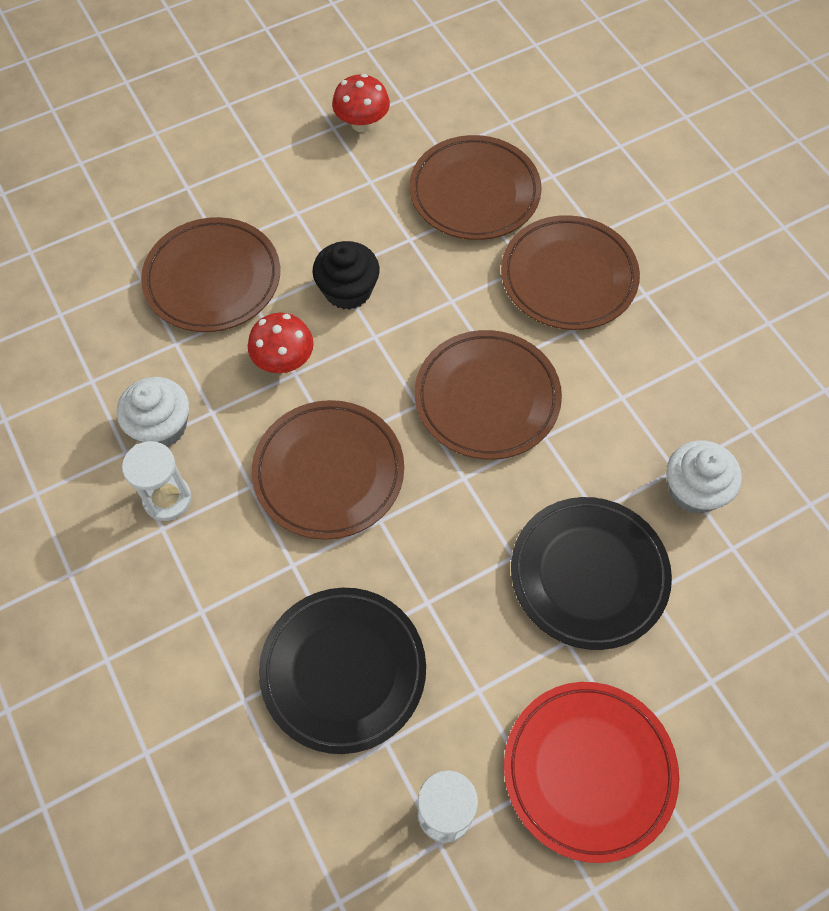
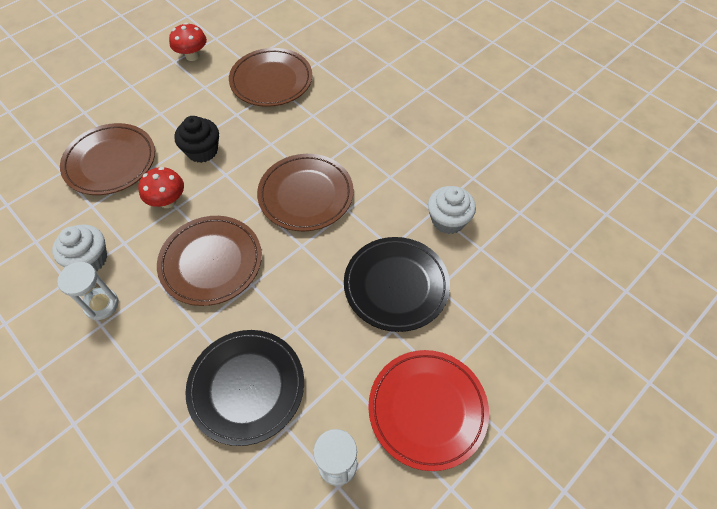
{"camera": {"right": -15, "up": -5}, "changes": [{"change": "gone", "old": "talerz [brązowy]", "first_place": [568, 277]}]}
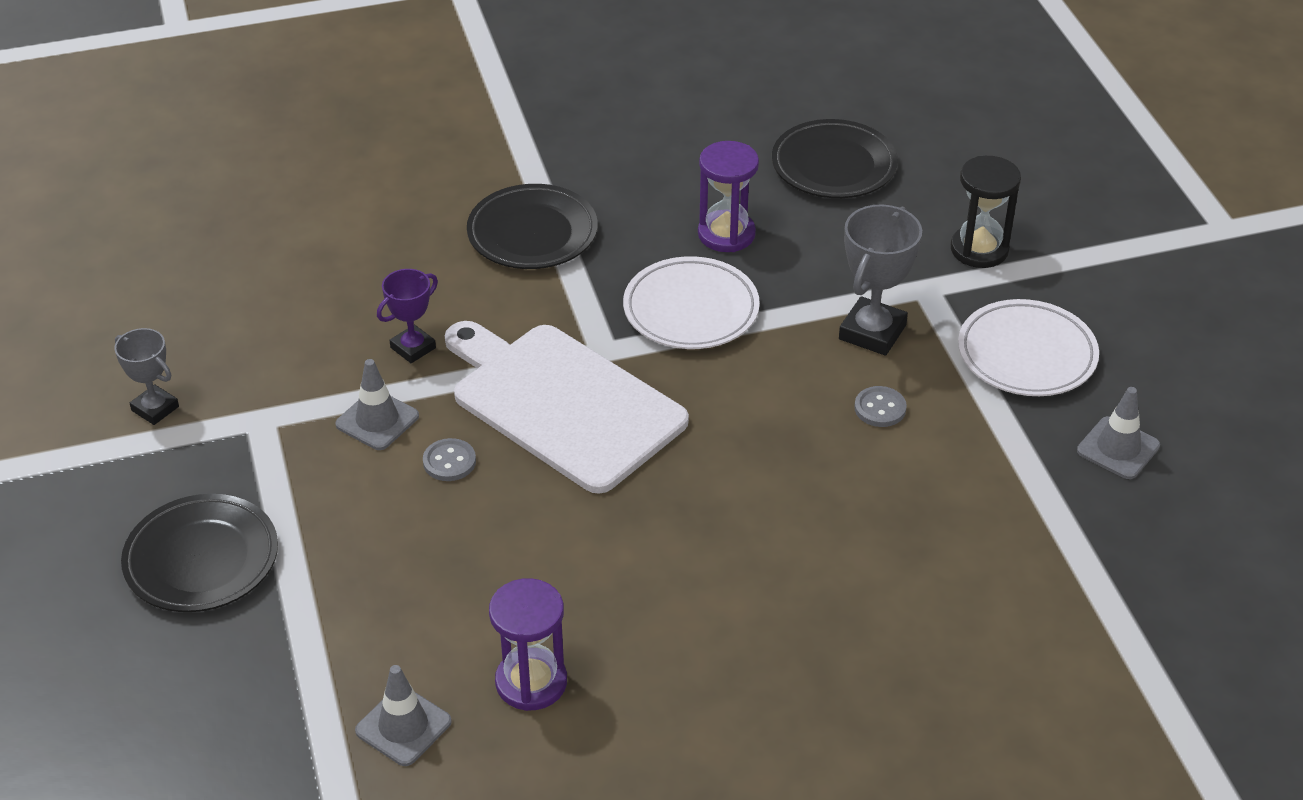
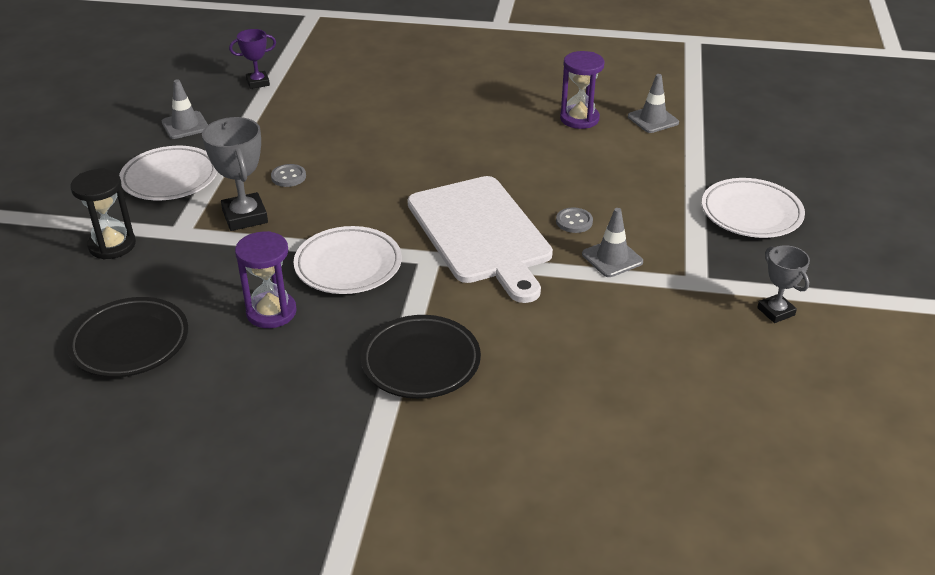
{"camera": {"right": -155, "up": -5}, "changes": [{"change": "shifted", "old": "puchar [fioletowy]", "first_place": [413, 348], "second_place": [258, 82]}, {"change": "repainted", "old": "talerz [czarny]", "new": "talerz [biały]", "first_place": [202, 559], "second_place": [751, 213]}, {"change": "rotated", "old": "puchar [szary]", "first_place": [872, 332], "second_place": [245, 217], "degrees": -75}]}
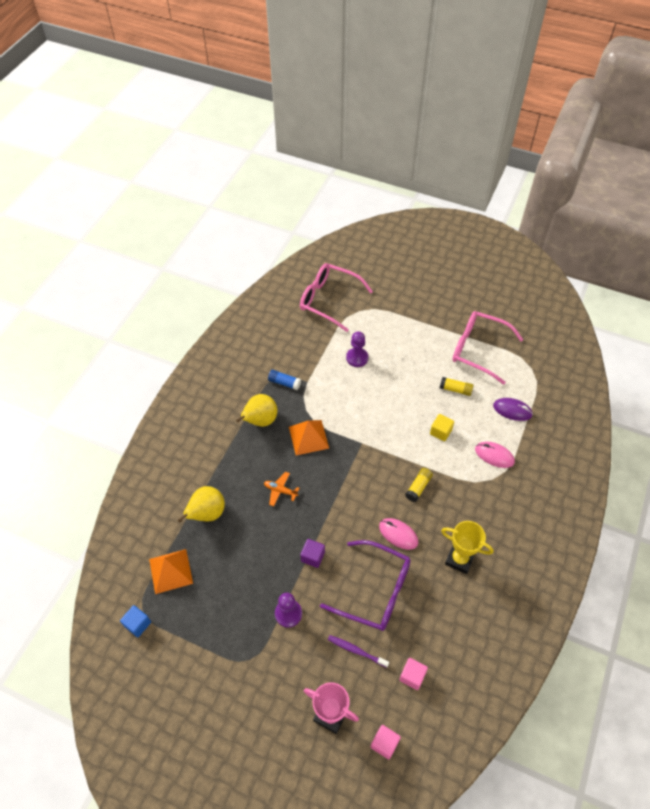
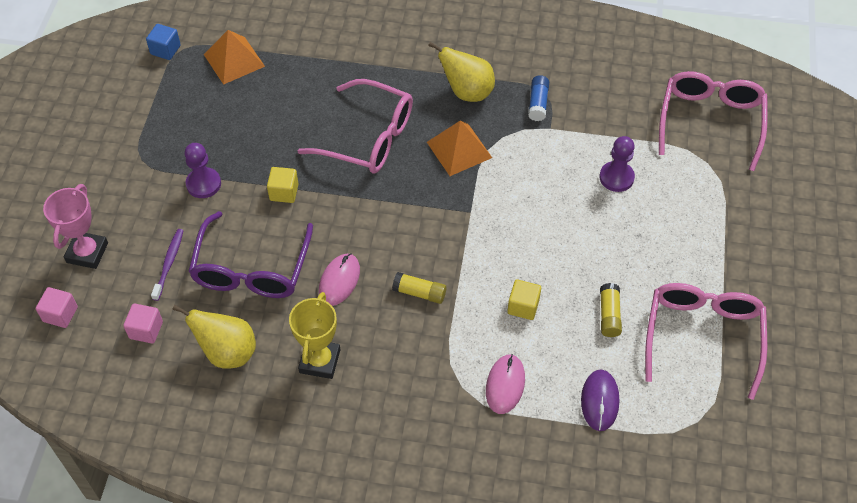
{"camera": {"right": 75, "up": 0}, "changes": [{"change": "shifted", "old": "gruszka [żółty]", "first_place": [207, 514], "second_place": [227, 352]}, {"change": "swapped", "old": "samolot [pomarańczowy]", "new": "okulary [różowy]", "first_place": [280, 490], "second_place": [368, 138]}, {"change": "repainted", "old": "sześcian [fioletowy]", "new": "sześcian [żółty]", "first_place": [313, 556], "second_place": [284, 192]}]}
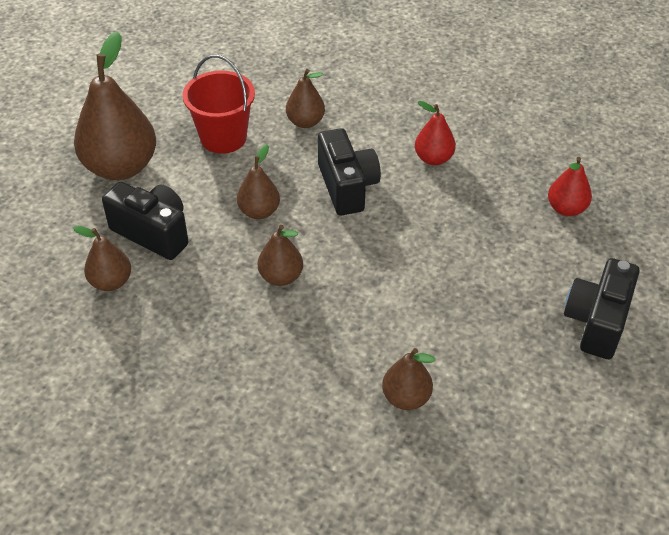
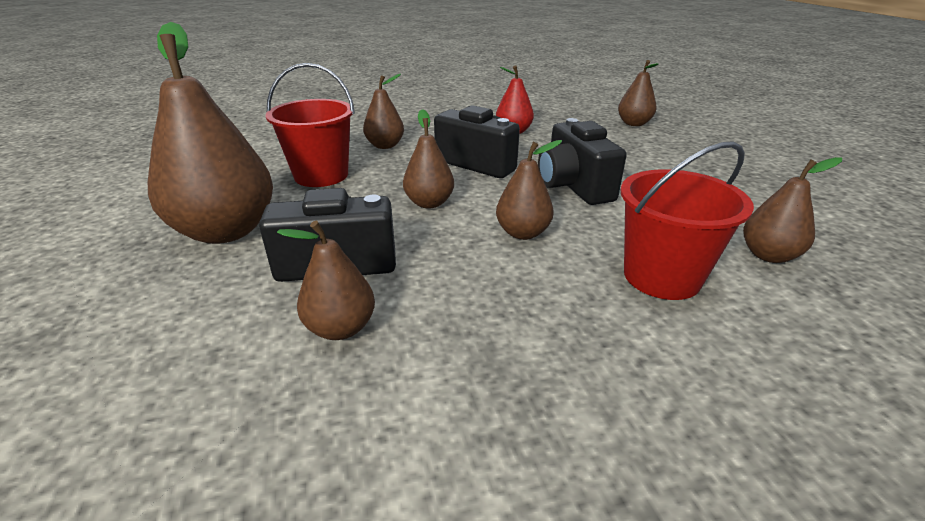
{"camera": {"right": -40, "up": -15}, "changes": [{"change": "new", "new": "wiadro [czerwony]", "second_place": [661, 277]}, {"change": "shifted", "old": "aparat fotograficzny [czarny]", "first_place": [596, 322], "second_place": [573, 186]}, {"change": "repainted", "old": "gruszka [czerwony]", "new": "gruszka [brązowy]", "first_place": [566, 209], "second_place": [633, 124]}]}
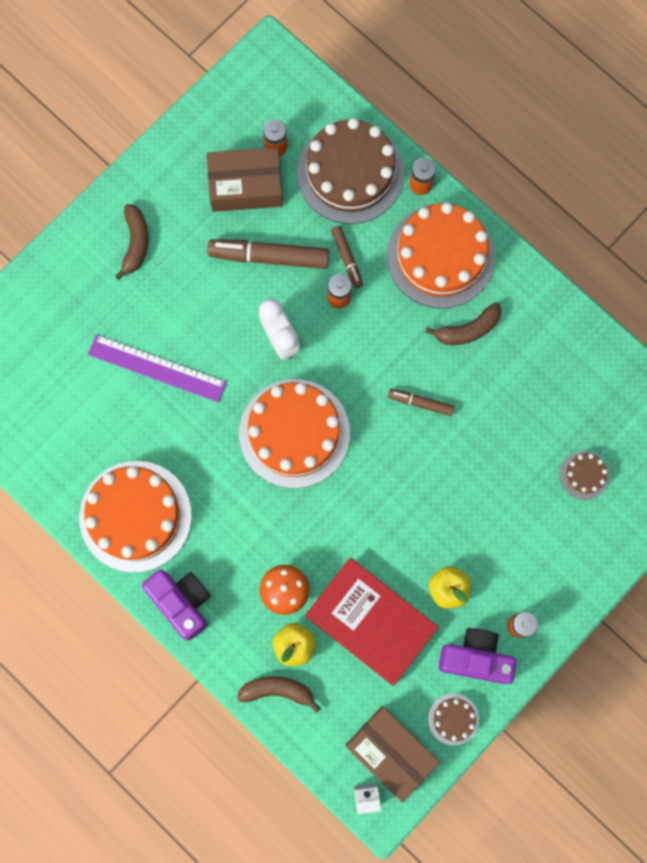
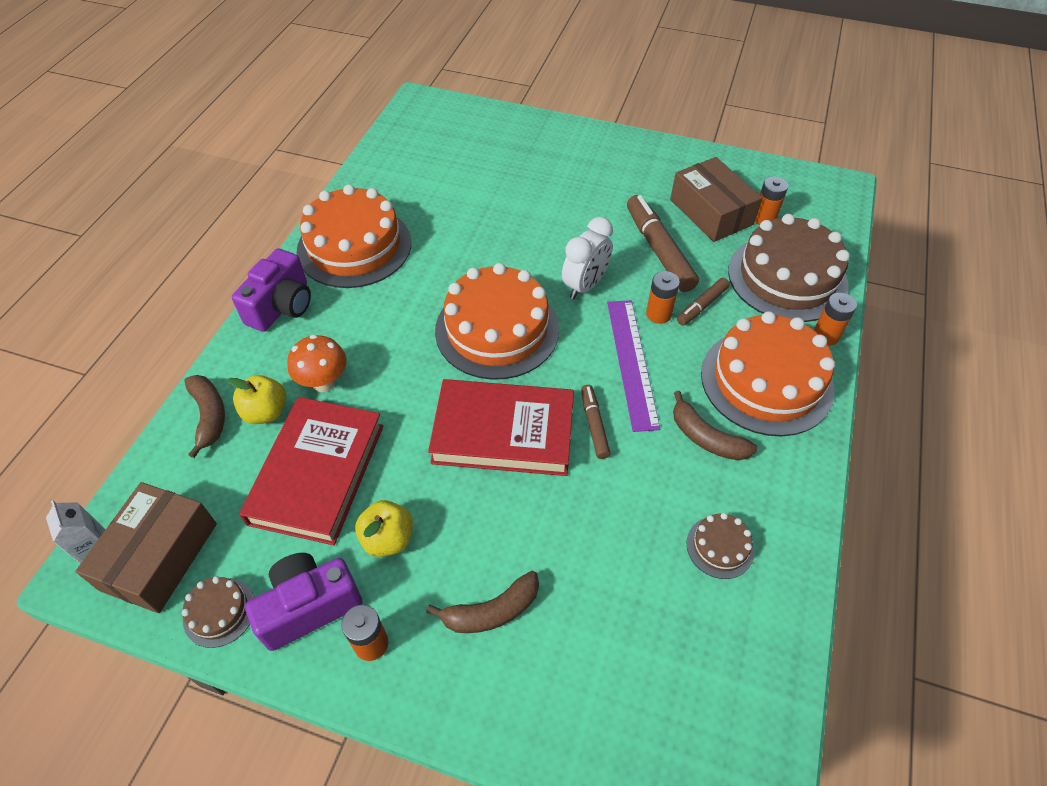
{"camera": {"right": 65, "up": -25}, "changes": [{"change": "new", "new": "książka [czerwony]", "second_place": [503, 432]}, {"change": "shifted", "old": "linijka [fioletowy]", "first_place": [157, 368], "second_place": [631, 362]}, {"change": "shifted", "old": "banan [brązowy]", "first_place": [136, 243], "second_place": [492, 611]}, {"change": "shifted", "old": "tort [brązowy]", "first_place": [584, 475], "second_place": [720, 547]}, {"change": "rotated", "old": "aparat fotograficzny [fioletowy]", "first_place": [475, 658], "second_place": [309, 606], "degrees": -105}]}
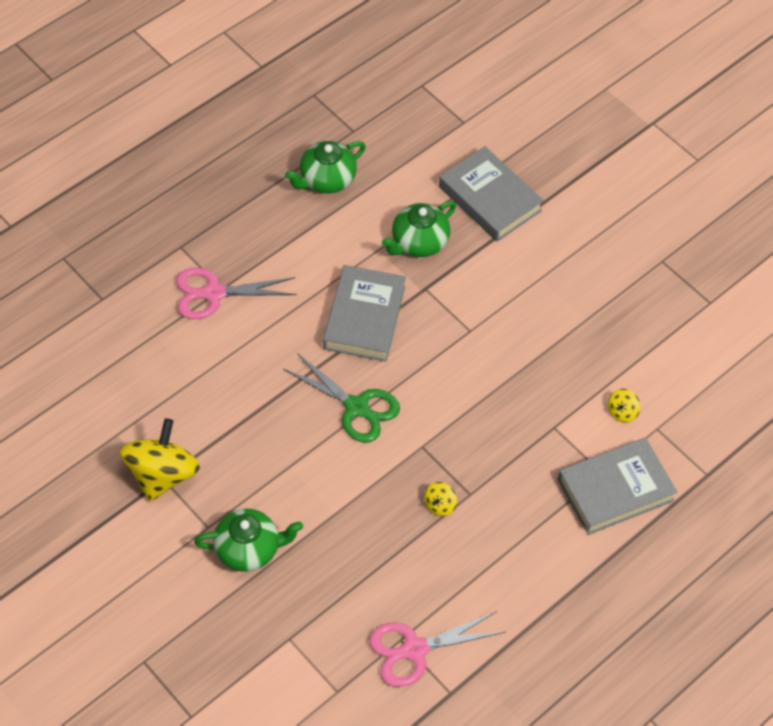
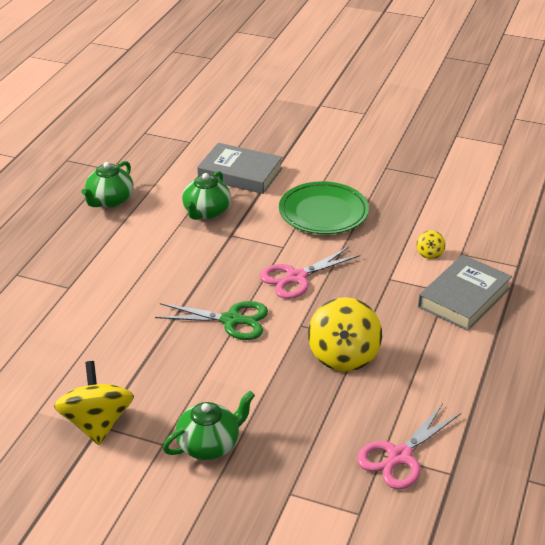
{"camera": {"right": -25, "up": -20}, "changes": [{"change": "gone", "old": "książka [szary]", "first_place": [364, 317]}, {"change": "new", "new": "talerz [zielony]", "second_place": [323, 212]}, {"change": "shifted", "old": "nożyczki [różowy]", "first_place": [214, 293], "second_place": [296, 277]}, {"change": "scaled", "old": "bączek [żółty]", "first_place": [439, 505], "second_place": [343, 355], "factor": 2.29}]}
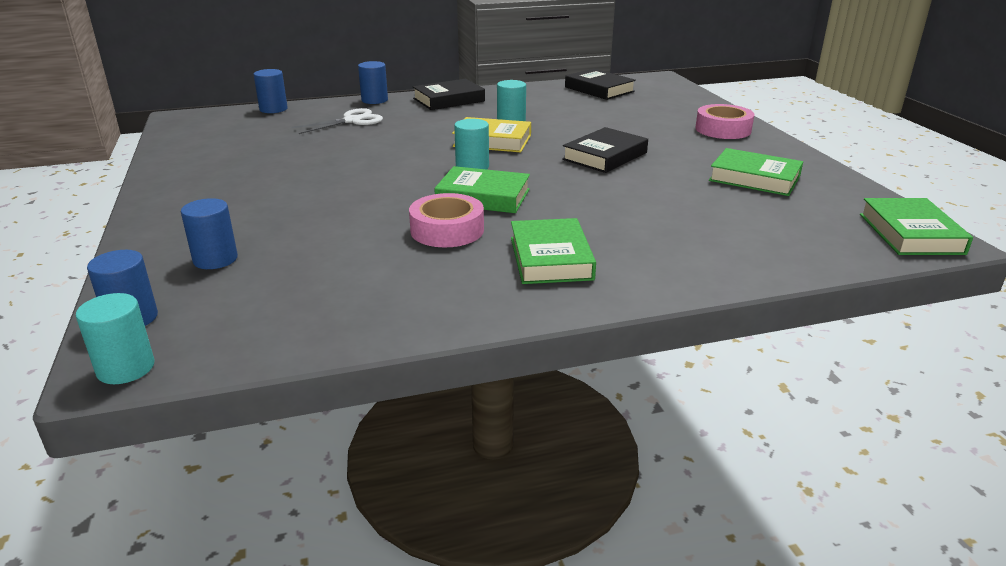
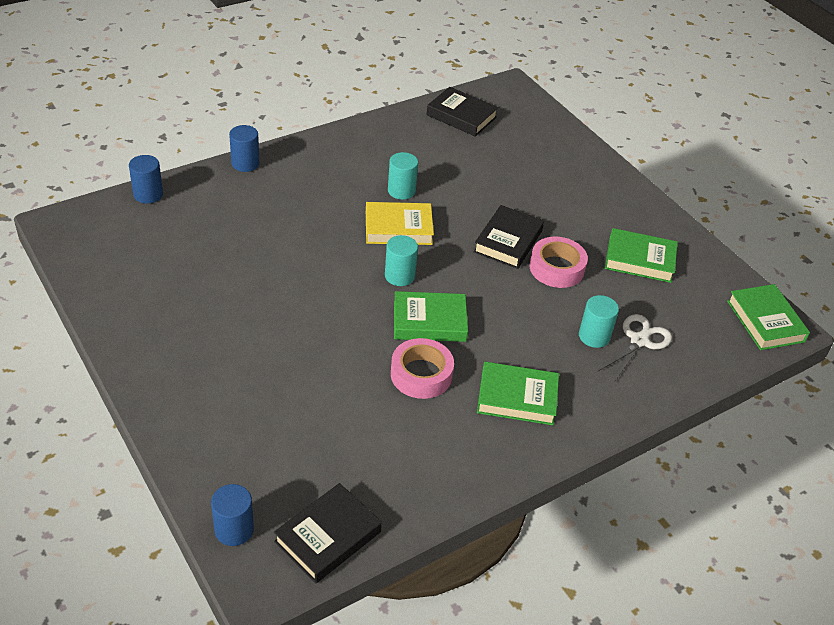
{"camera": {"right": -20, "up": 15}, "changes": [{"change": "gone", "old": "walec [niebieski]", "first_place": [215, 259]}, {"change": "shifted", "old": "walec [turkusowy]", "first_place": [126, 368], "second_place": [594, 336]}, {"change": "shifted", "old": "nożyczki [biały]", "first_place": [352, 121], "second_place": [639, 340]}, {"change": "shifted", "old": "książka [czarny]", "first_place": [449, 100], "second_place": [328, 536]}, {"change": "shifted", "old": "taśma klejąca [różowy]", "first_place": [723, 129], "second_place": [556, 268]}, {"change": "rotated", "old": "książka [zielony]", "first_place": [550, 258], "second_place": [517, 398], "degrees": -60}]}
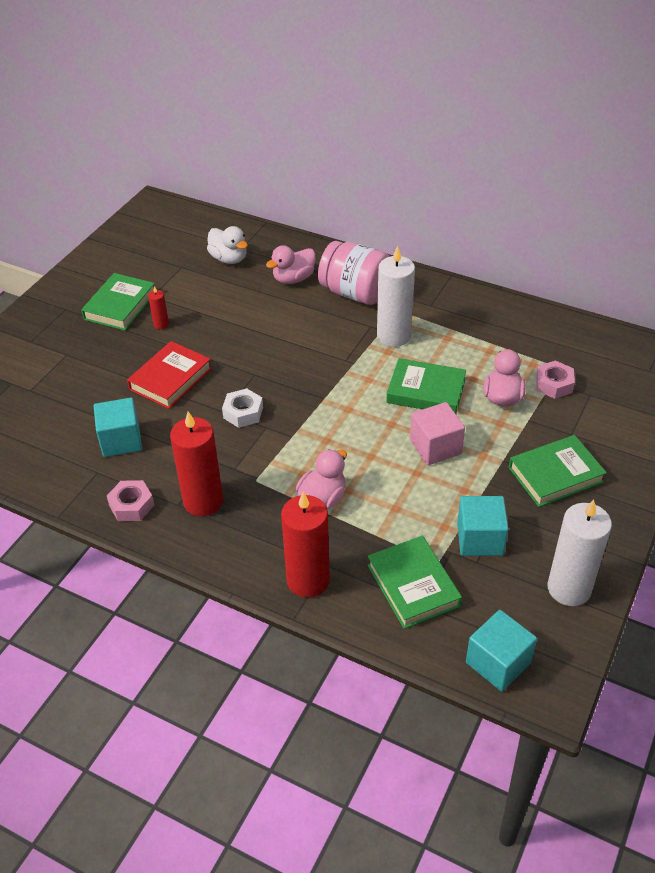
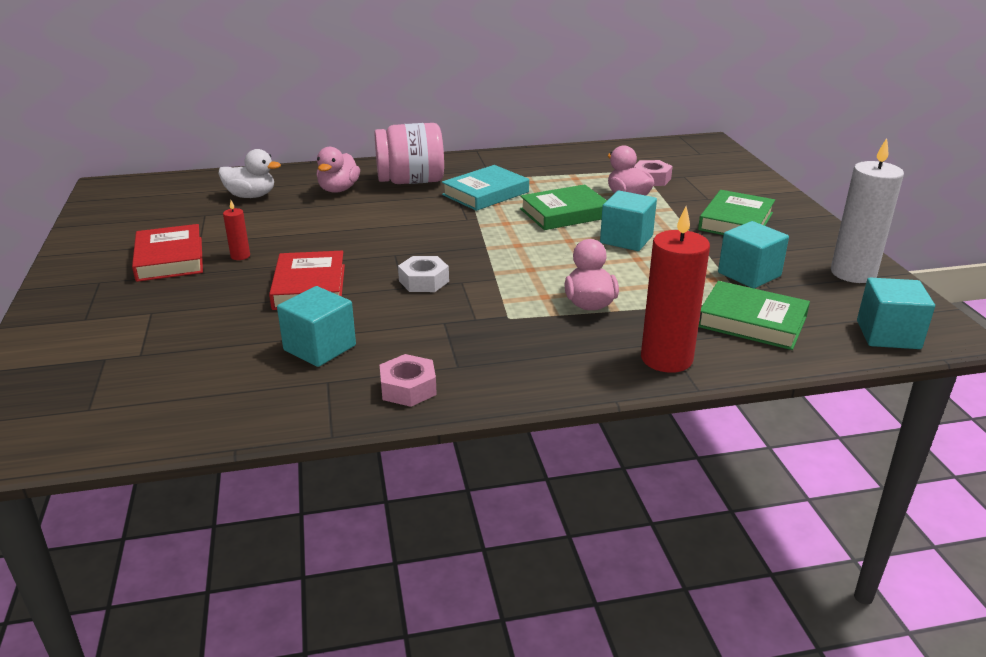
{"camera": {"right": -40, "up": -15}, "changes": [{"change": "gone", "old": "świeca [czerwony]", "first_place": [203, 501]}, {"change": "swapped", "old": "świeca [biały]", "new": "książka [turkusowy]", "first_place": [394, 336], "second_place": [485, 193]}, {"change": "repainted", "old": "książka [zielony]", "new": "książka [czerwony]", "first_place": [120, 306], "second_place": [170, 259]}, {"change": "repainted", "old": "sześcian [różowy]", "new": "sześcian [turkusowy]", "first_place": [435, 447], "second_place": [626, 239]}]}
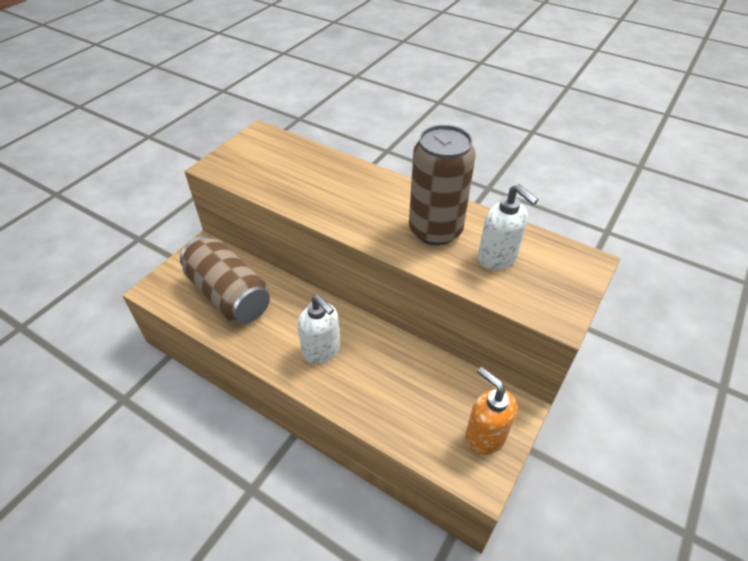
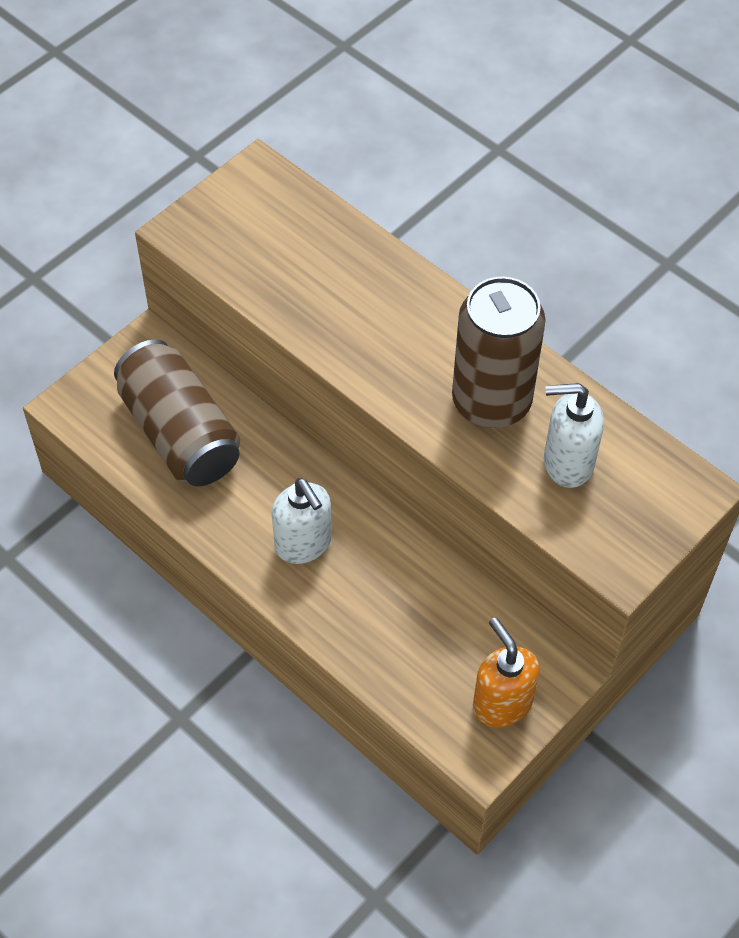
{"camera": {"right": 10, "up": 10}, "changes": [{"change": "rotated", "old": "dozownik mydła [biały]", "first_place": [497, 258], "second_place": [567, 463], "degrees": 120}]}
